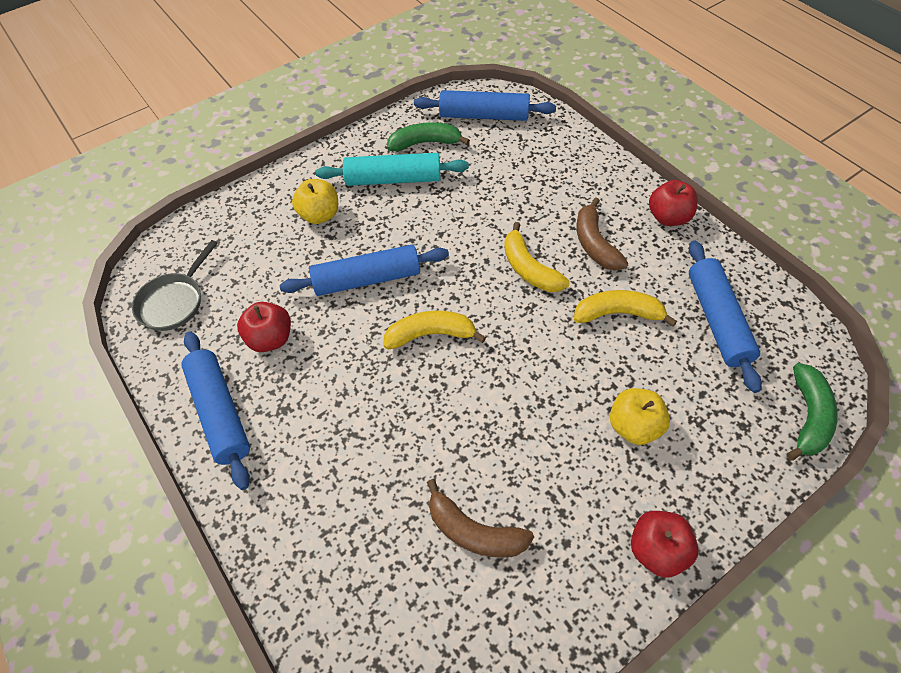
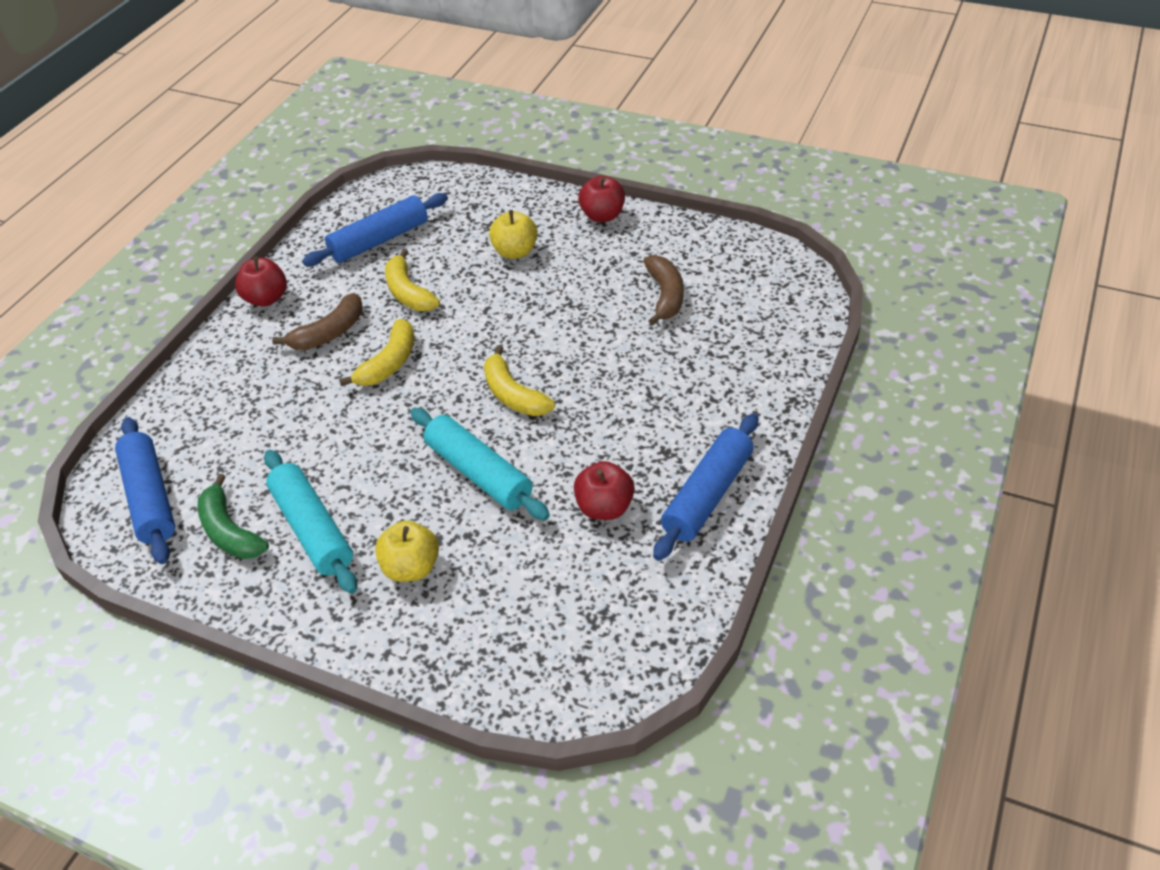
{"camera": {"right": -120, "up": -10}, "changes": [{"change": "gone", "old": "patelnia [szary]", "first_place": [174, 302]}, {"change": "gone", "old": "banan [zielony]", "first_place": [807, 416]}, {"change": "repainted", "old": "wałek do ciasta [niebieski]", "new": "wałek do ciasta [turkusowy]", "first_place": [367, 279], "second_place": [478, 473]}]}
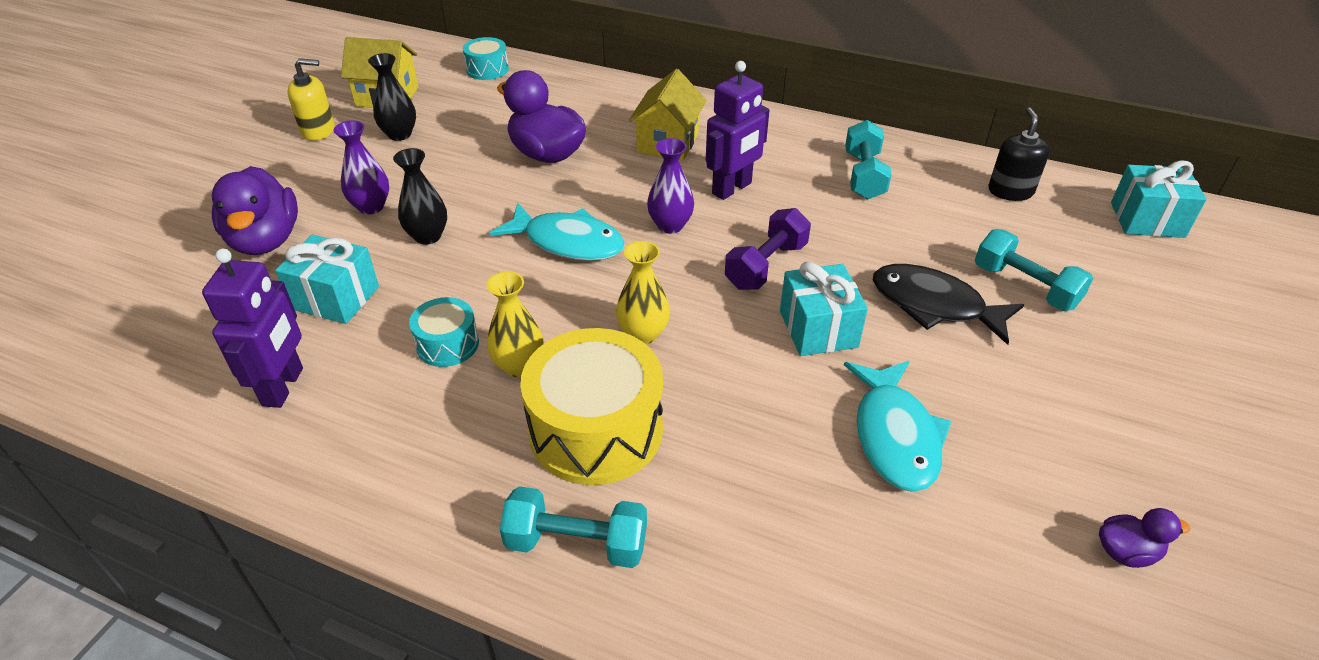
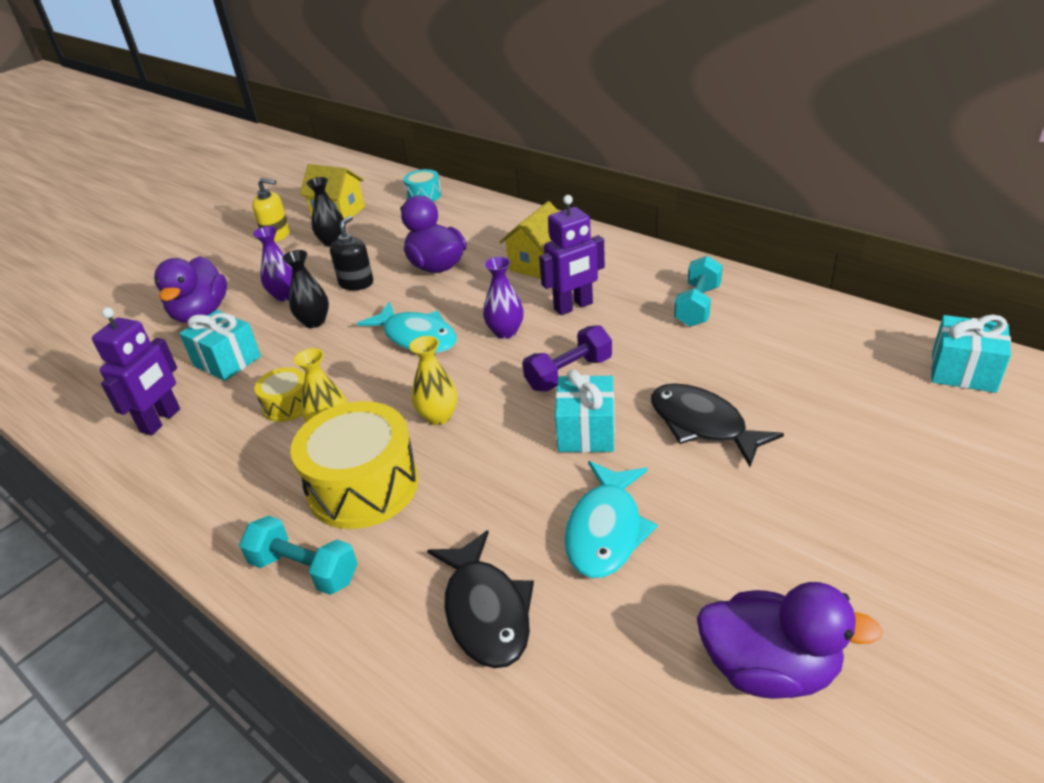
{"camera": {"right": 20, "up": -5}, "changes": [{"change": "gone", "old": "hantel [turkusowy]", "first_place": [1025, 286]}, {"change": "new", "new": "ryba [czarny]", "second_place": [486, 611]}, {"change": "shifted", "old": "dozownik mydła [czarny]", "first_place": [1010, 191], "second_place": [356, 283]}, {"change": "repainted", "old": "bęben [turkusowy]", "new": "bęben [żółty]", "first_place": [447, 344], "second_place": [287, 405]}, {"change": "scaled", "old": "kaczka [fioletowy]", "first_place": [1126, 552], "second_place": [769, 668], "factor": 2.05}]}
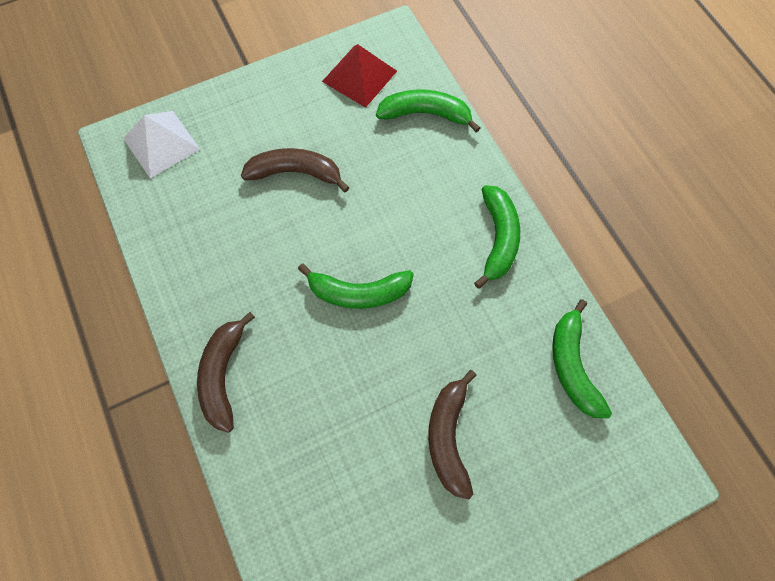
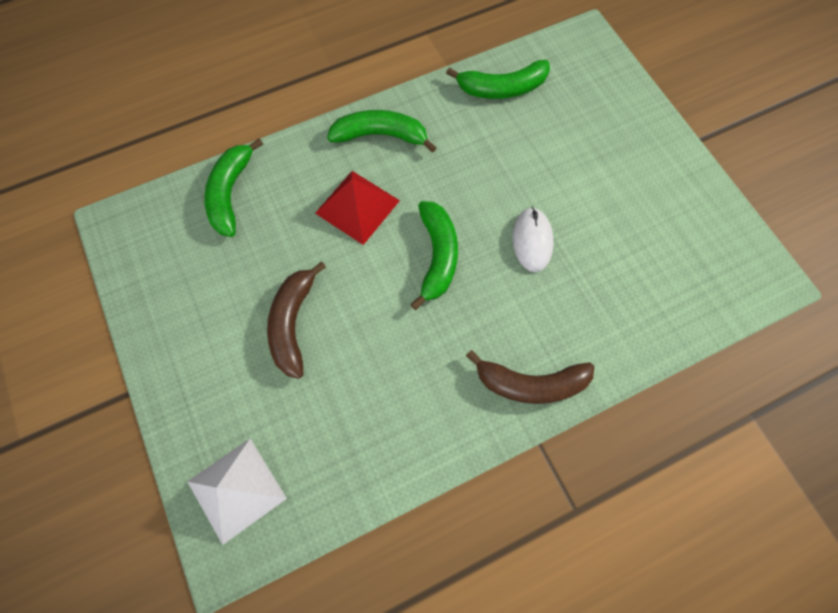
{"camera": {"right": -90, "up": 0}, "changes": [{"change": "gone", "old": "banan [brązowy]", "first_place": [448, 436]}, {"change": "new", "new": "myszka [biały]", "second_place": [532, 241]}, {"change": "shifted", "old": "piramida [czerwony]", "first_place": [359, 76], "second_place": [357, 206]}]}
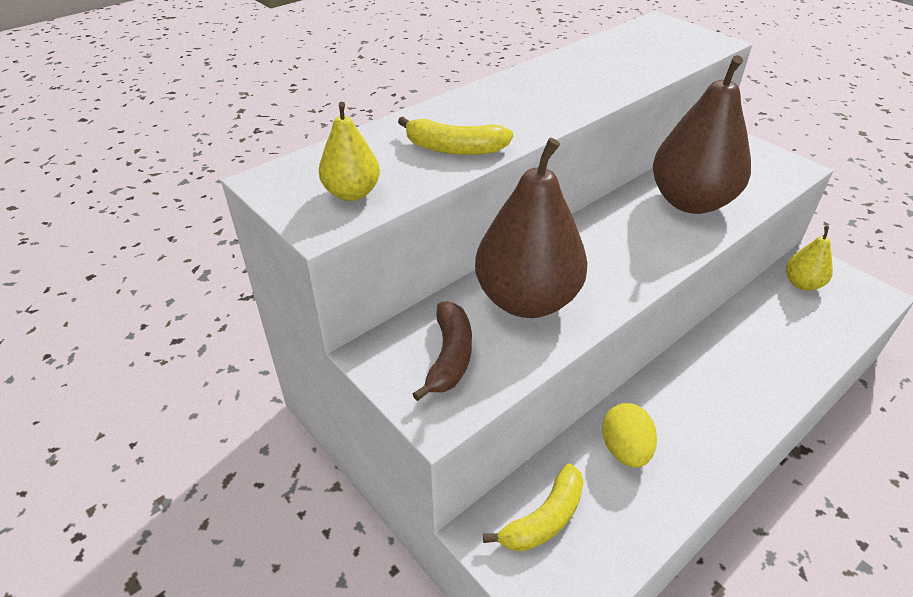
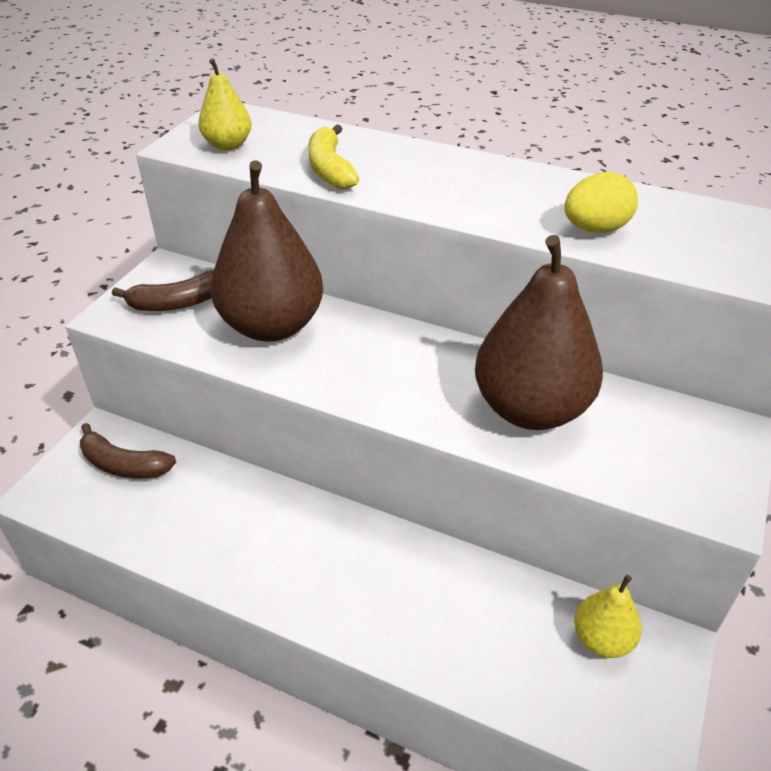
{"camera": {"right": 65, "up": 0}, "changes": [{"change": "shifted", "old": "jajko [żółty]", "first_place": [625, 449], "second_place": [595, 229]}, {"change": "repainted", "old": "banan [żółty]", "new": "banan [brązowy]", "first_place": [544, 519], "second_place": [124, 464]}]}
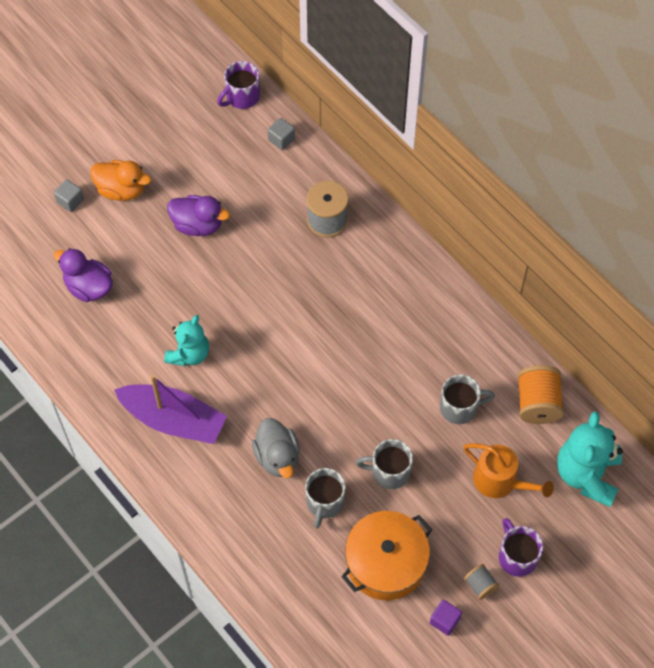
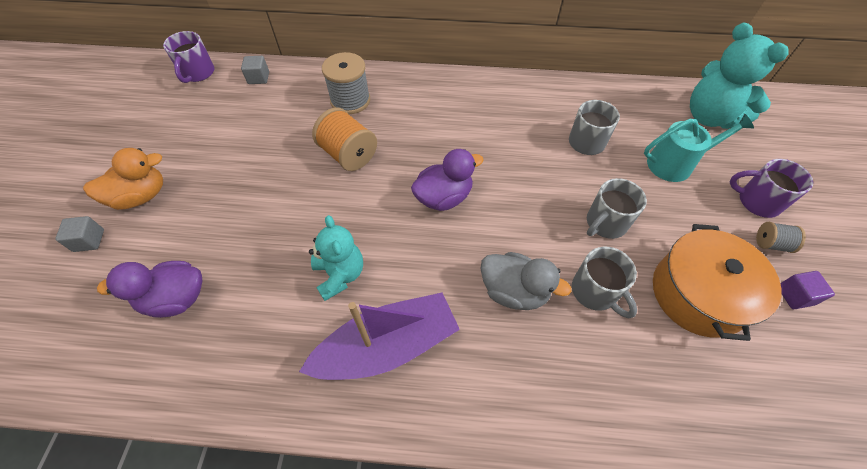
{"camera": {"right": -45, "up": -5}, "changes": [{"change": "shifted", "old": "kaczka [fioletowy]", "first_place": [198, 225], "second_place": [443, 197]}, {"change": "shifted", "old": "szpulka [pomarańczowy]", "first_place": [537, 403], "second_place": [348, 154]}, {"change": "repainted", "old": "konewka [pomarańczowy]", "new": "konewka [turkusowy]", "first_place": [500, 481], "second_place": [675, 164]}]}
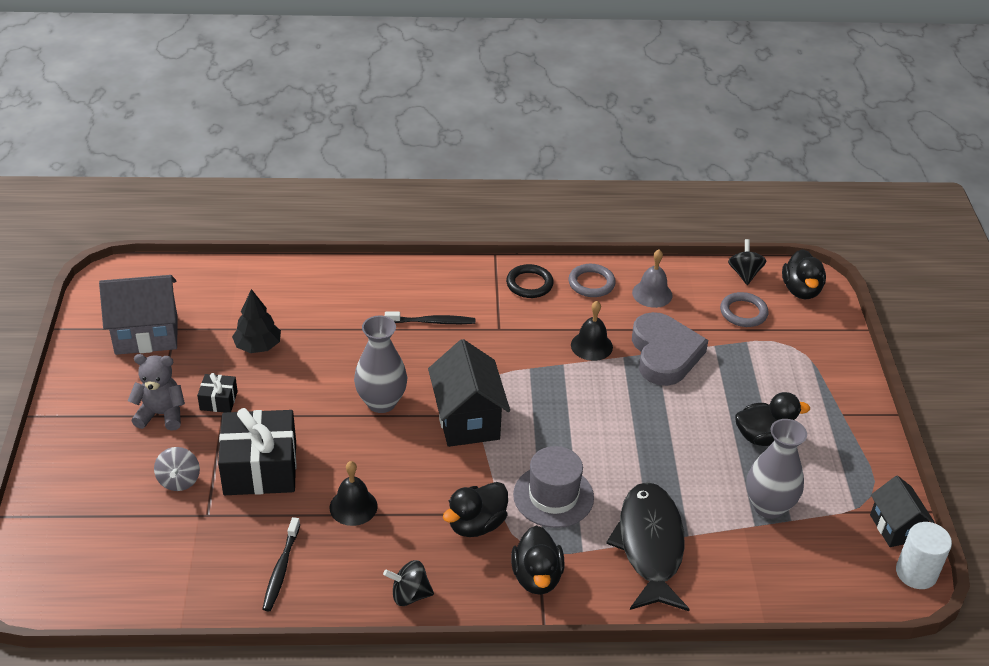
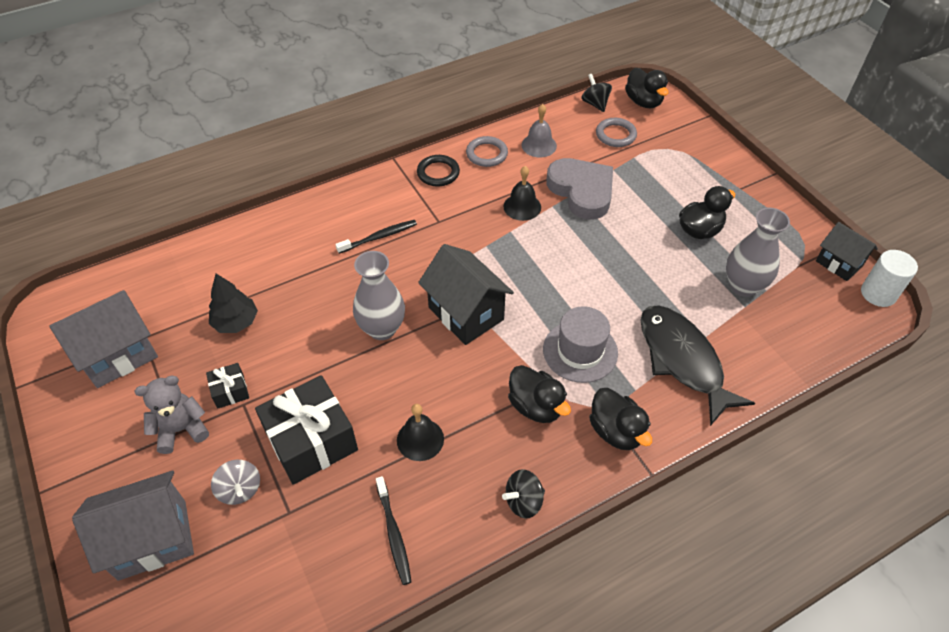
{"camera": {"right": -25, "up": 10}, "changes": [{"change": "new", "new": "domek [szary]", "second_place": [152, 539]}, {"change": "rotated", "old": "kaczka [czarny]", "first_place": [476, 524], "second_place": [536, 406], "degrees": -60}]}
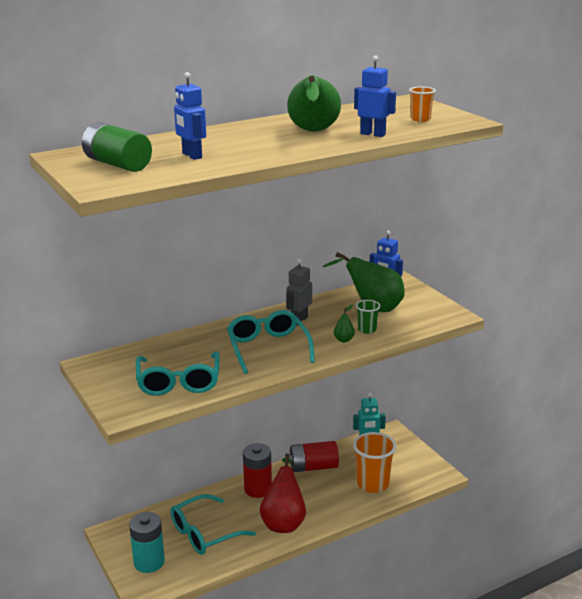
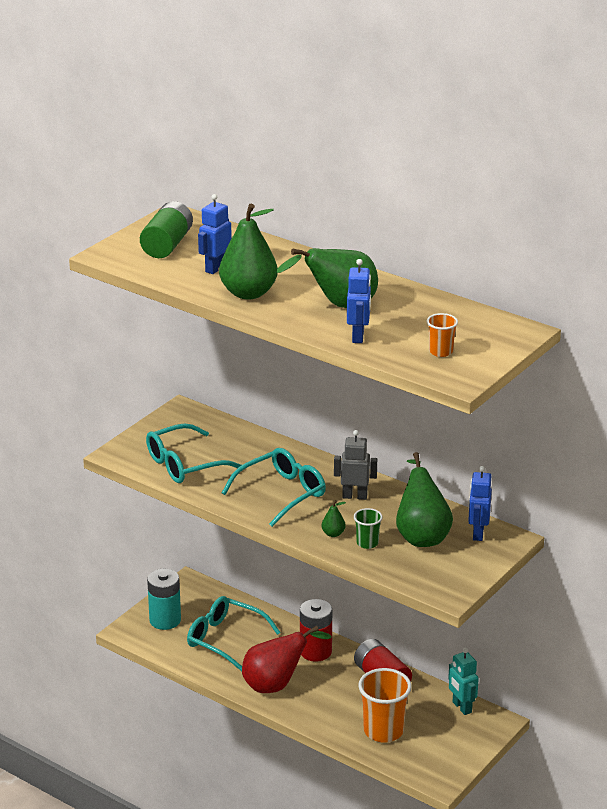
{"camera": {"right": 65, "up": 5}, "changes": [{"change": "new", "new": "gruszka [zielony]", "second_place": [248, 293]}]}
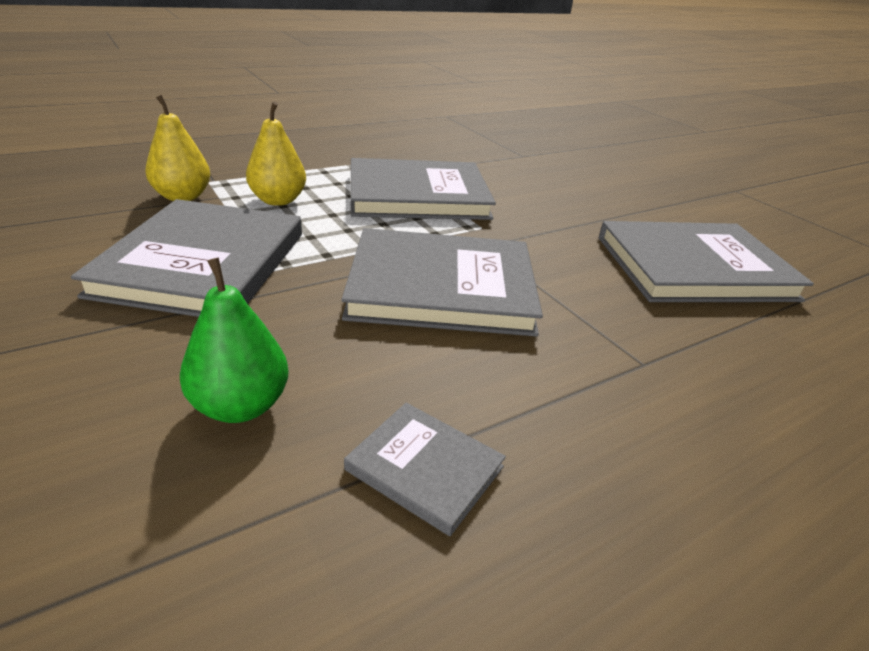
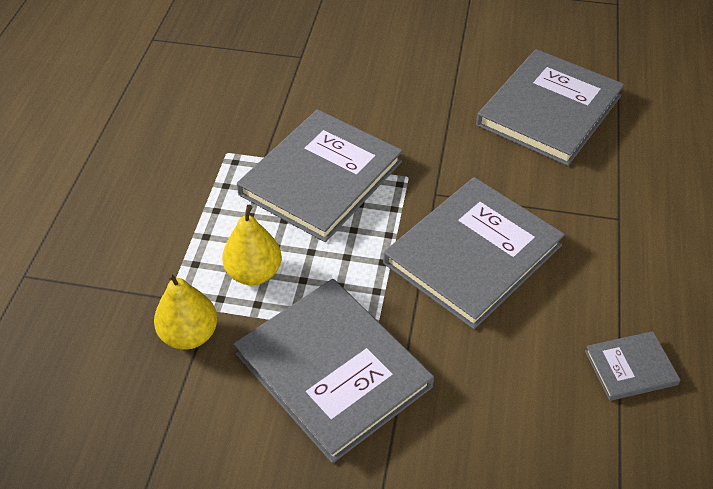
{"camera": {"right": -45, "up": 15}, "changes": [{"change": "gone", "old": "gruszka [zielony]", "first_place": [241, 406]}]}
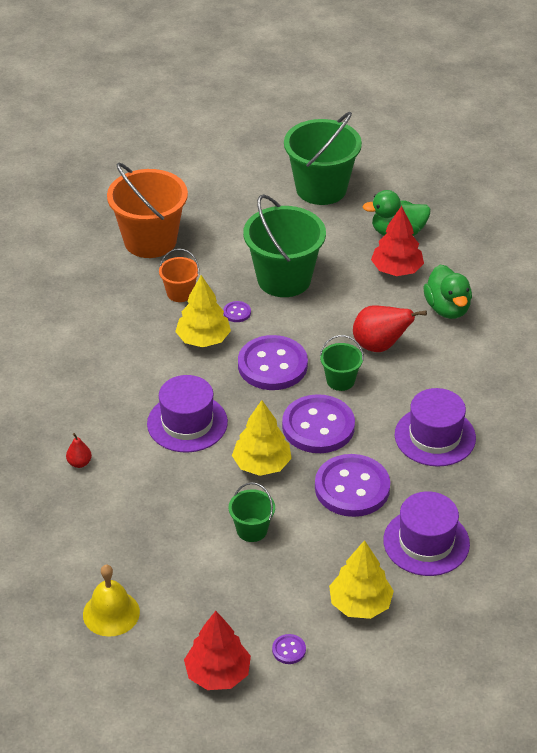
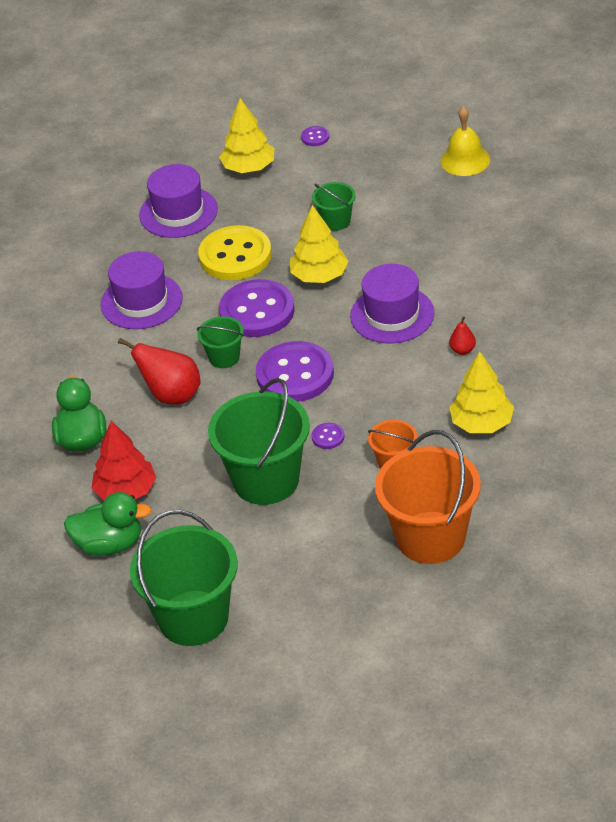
{"camera": {"right": -170, "up": 0}, "changes": [{"change": "gone", "old": "drzewko [czerwony]", "first_place": [218, 673]}, {"change": "shifted", "old": "gruszka [czerwony]", "first_place": [79, 463], "second_place": [462, 350]}, {"change": "shifted", "old": "drzewko [żółty]", "first_place": [203, 339], "second_place": [481, 423]}, {"change": "repainted", "old": "guzik [fioletowy]", "new": "guzik [żółty]", "first_place": [352, 488], "second_place": [235, 256]}]}
